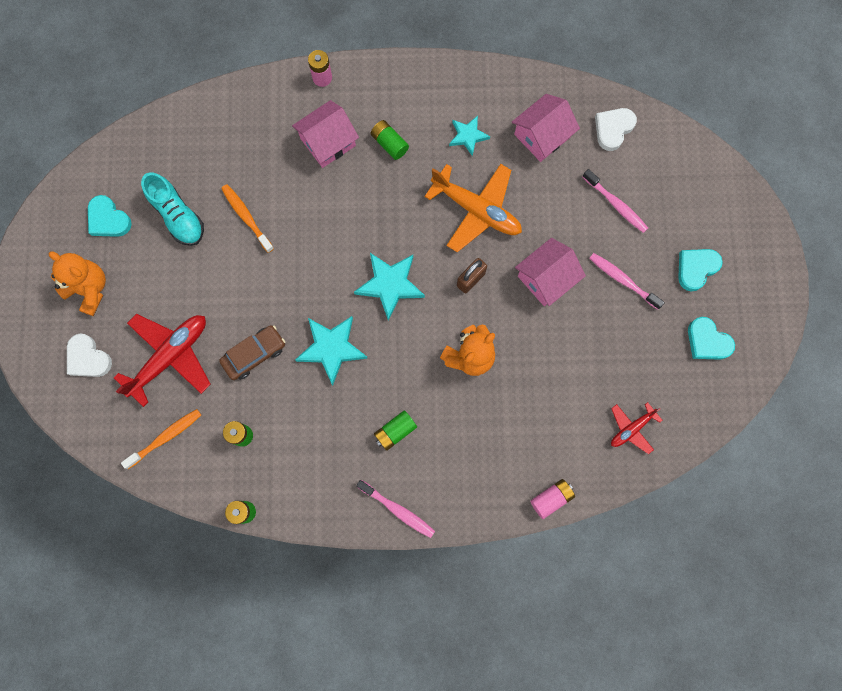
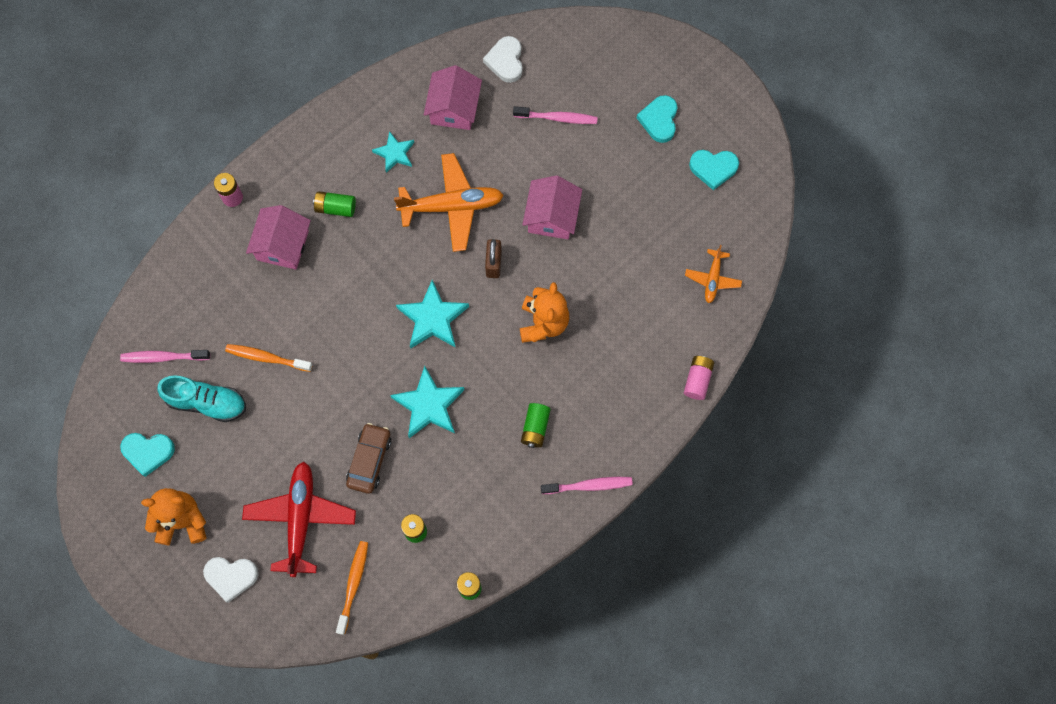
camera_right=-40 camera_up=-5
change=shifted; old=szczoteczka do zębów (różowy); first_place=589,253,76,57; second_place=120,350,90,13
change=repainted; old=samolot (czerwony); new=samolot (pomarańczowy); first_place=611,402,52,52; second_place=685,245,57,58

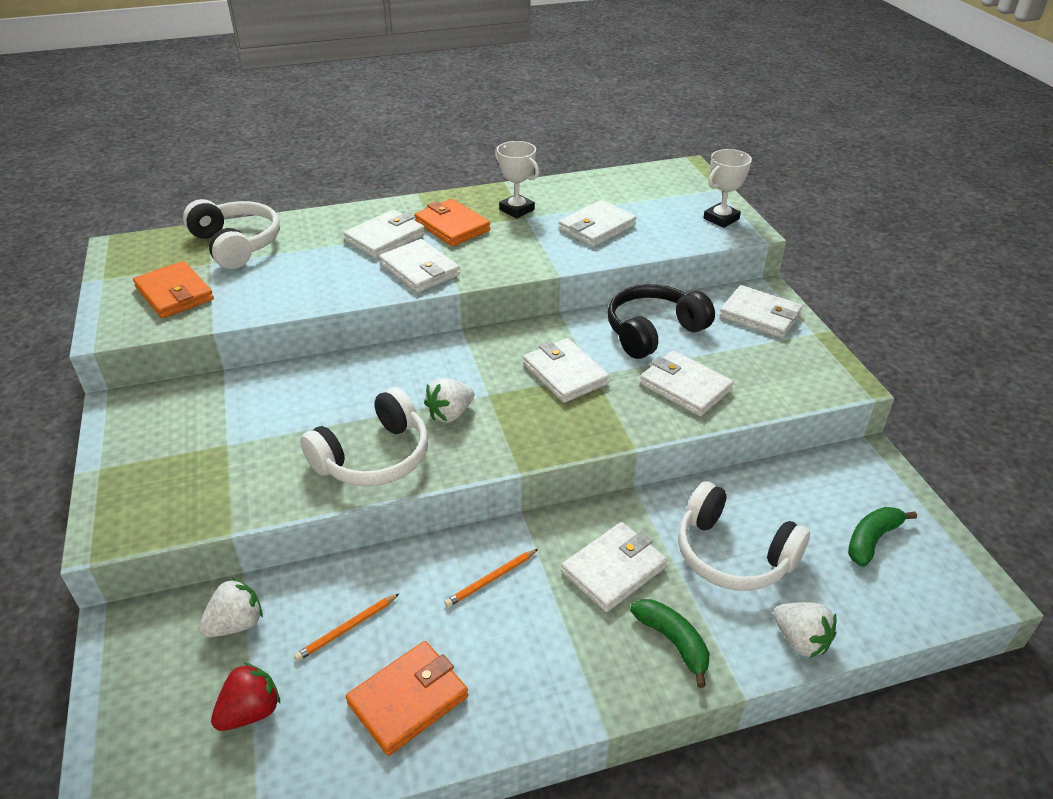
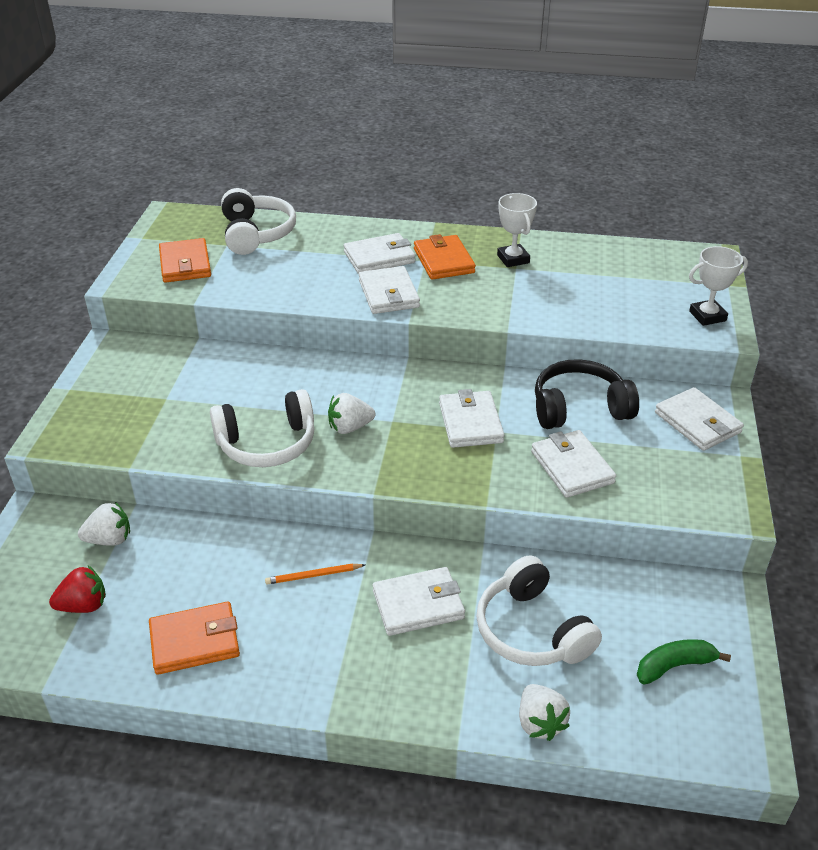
camera_right=25 camera_up=0
change=gone; old=ołówek (pomarańczowy); first_place=294,594,105,67
change=gone; old=portfel (biały); first_place=558,200,78,47
change=gone; old=banan (zielony); first_place=630,599,79,89

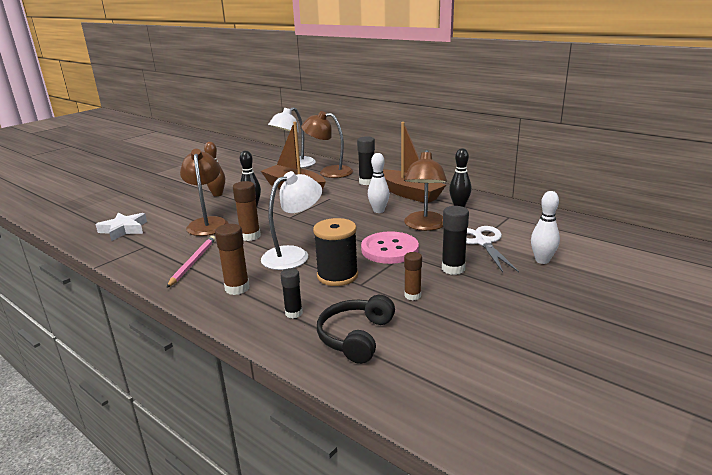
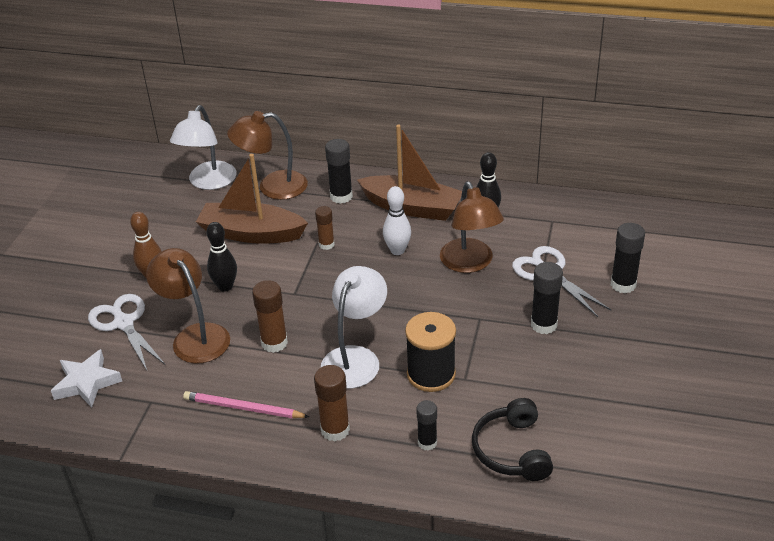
camera_right=-25 camera_up=15
change=rotated; old=ołówek (różowy); first_place=167,236,49,52; second_place=183,391,126,28; degrees=-60
change=gone; old=guzik (różowy); first_place=361,231,58,33
change=shifted; old=klej w sztyfcie (brązowy); first_place=404,252,18,48; second_place=315,206,20,44
change=swapped; old=kręgiel (biały); new=klej w sztyfcie (czarny); first_place=531,191,29,73; second_place=611,223,34,70
change=new; new=nożyczki (biały); second_place=88,294,77,76

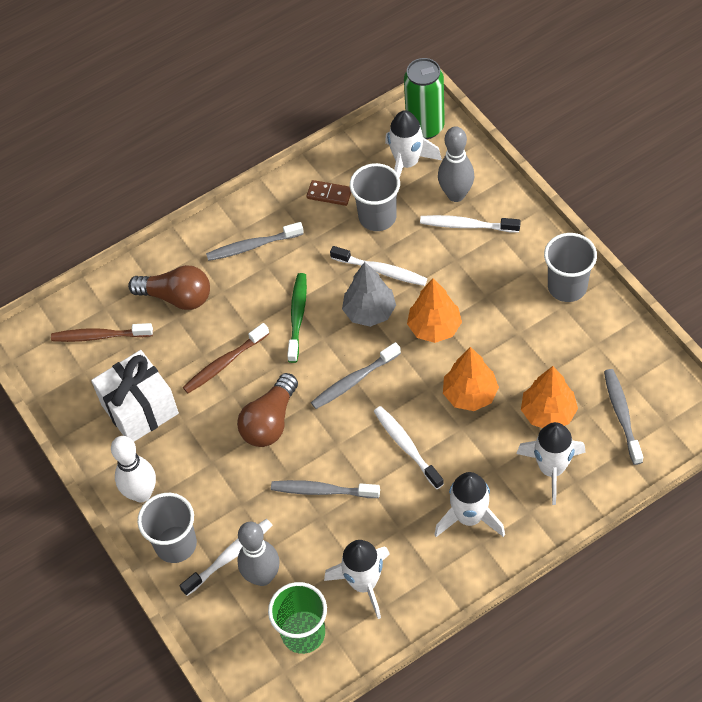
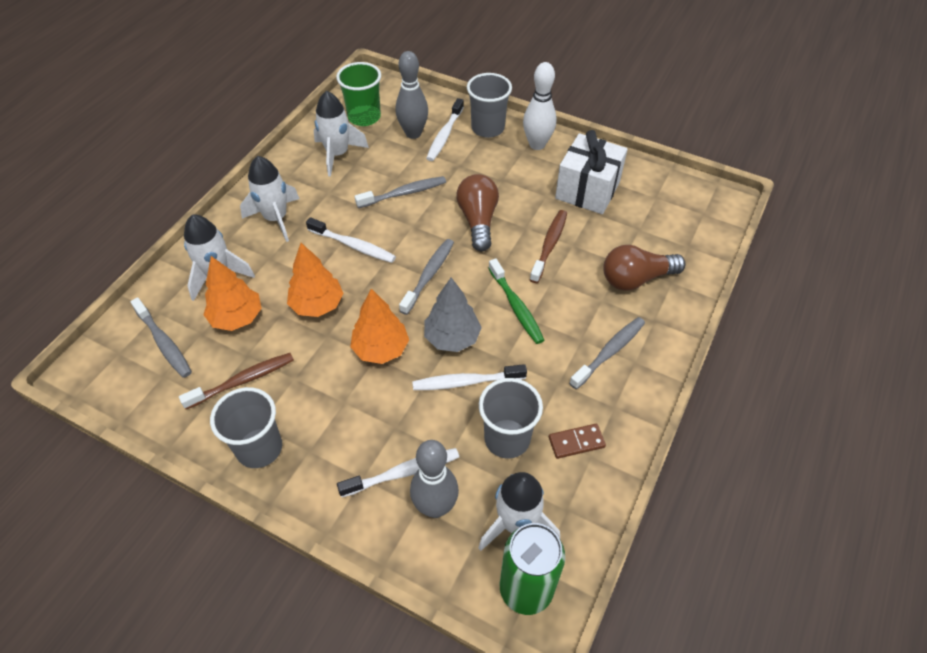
camera_right=145 camera_up=-5
change=shifted; old=szczoteczka do zębów (brązowy); first_place=51,323,102,19; second_place=179,353,115,56

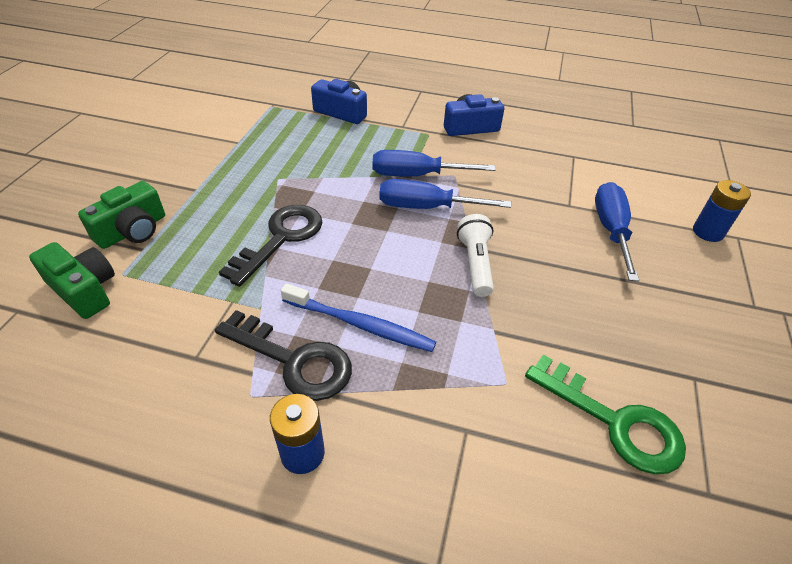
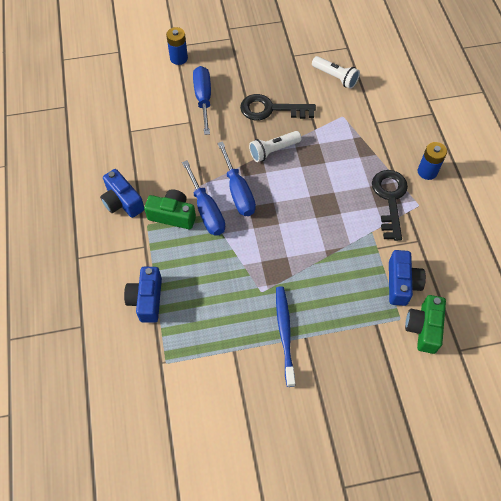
camera_right=-115 camera_up=15
change=shifted; old=aparat fotograficzny (zielony); first_place=78,181,87,68; second_place=144,189,52,40
change=shifted; old=klucz (czarny); first_place=219,205,104,82; second_place=240,94,76,26
change=shifted; old=szczoteczka do zębów (niebieski); first_place=281,283,155,69; second_place=276,286,19,101
change=swapped; old=klucz (zielony); new=latarka (biały); first_place=525,355,161,119; second_place=312,56,48,33
change=rotated; old=śrubokręt (niebieski); first_place=595,182,44,100; second_place=193,66,18,69; degrees=105
change=new; new=aparat fotograficzny (niebieski); second_place=389,250,37,56

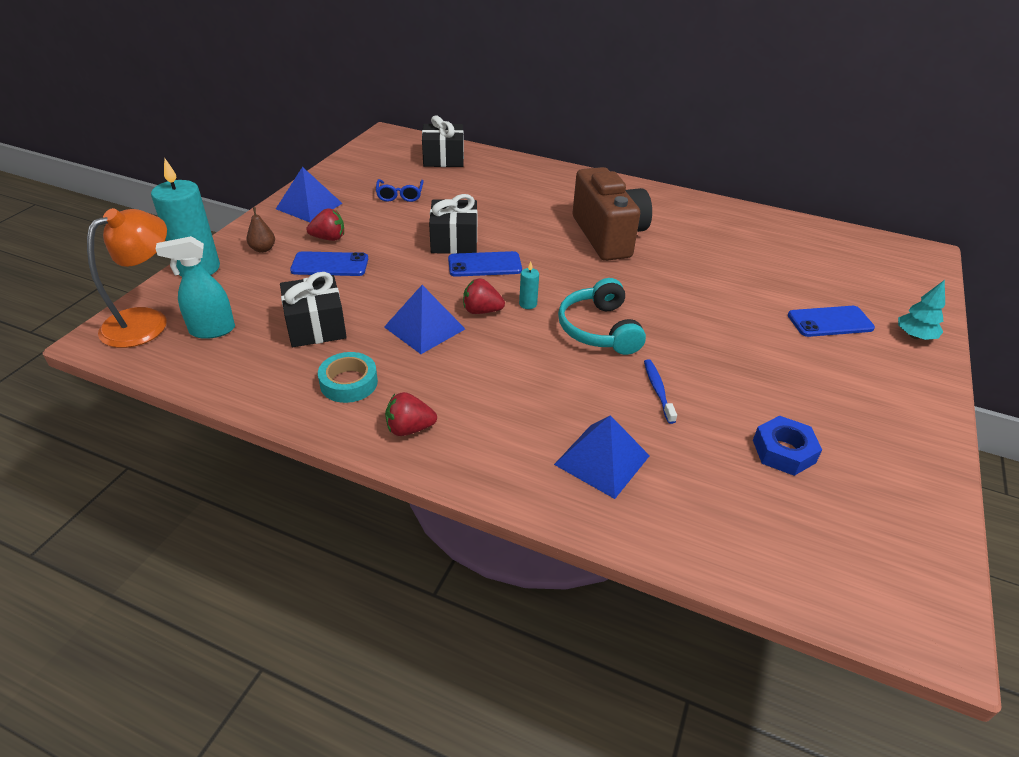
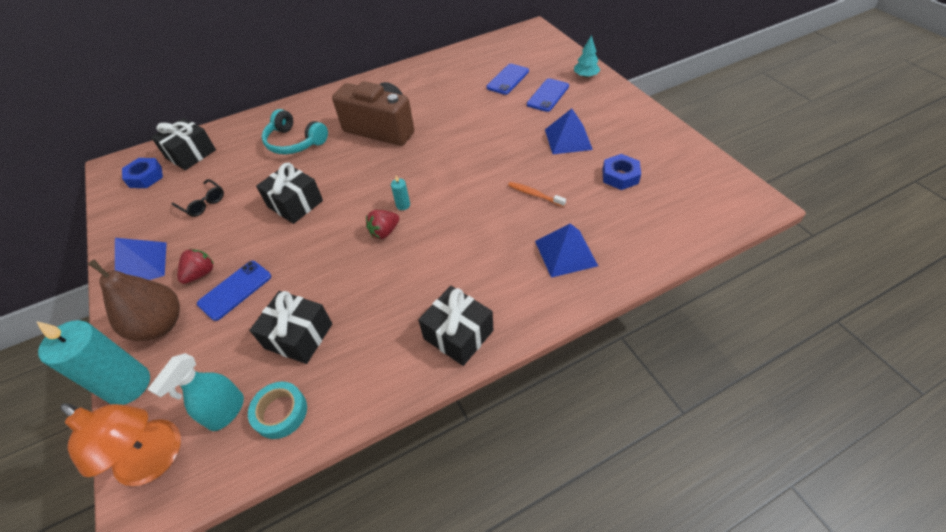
camera_right=-45 camera_up=10
change=rotated; old=lampka (pomarańczowy); first_place=87,208,80,140; second_place=60,403,121,83; degrees=135
change=scaled; old=gruszka (brązowy); first_place=247,207,28,46; second_place=88,260,92,81; factor=2.18
change=shifted; old=taśma klejąca (turkusowy); first_place=318,352,60,51; second_place=248,382,59,57
change=repainted; old=okulary (niebieski); new=okulary (czarny); first_place=376,179,48,23; second_place=172,179,52,38
change=shifted; old=piramida (niebieski); first_place=384,285,81,69; second_place=545,108,48,46
change=swapped; old=truskawka (czerwony); new=prezent (czarny); first_place=385,392,52,44; second_place=418,286,75,80
change=shifted; old=telefon (niebieski); first_place=448,251,74,26; second_place=486,64,43,31
change=shifted; old=słuchawki (turkusowy); first_place=558,278,88,77; second_place=262,109,66,45
change=repainted; old=szczoteczka do zębów (niebieski); new=szczoteczka do zębów (pomarańczowy); first_place=644,359,33,65; second_place=508,182,58,25
change=new; new=nakrętka (niebieski); second_place=122,158,41,30

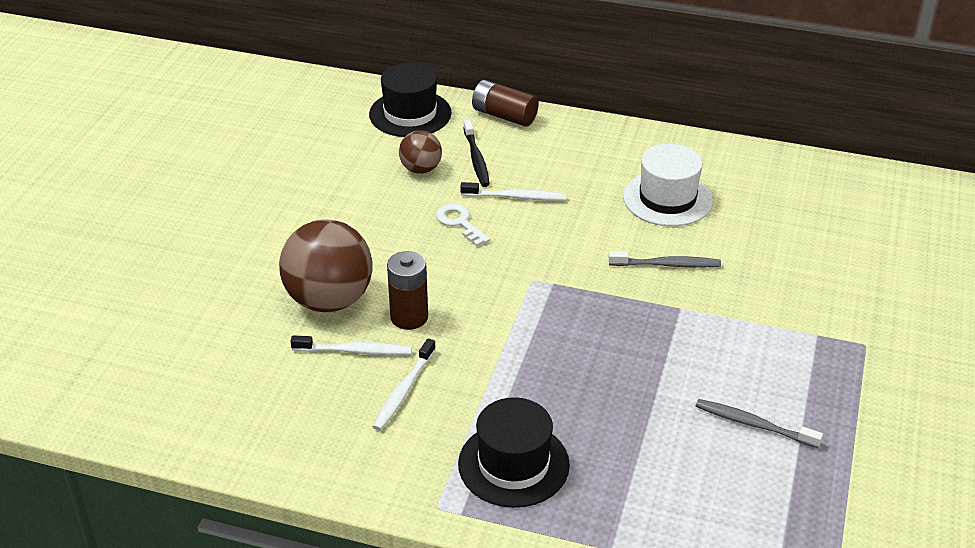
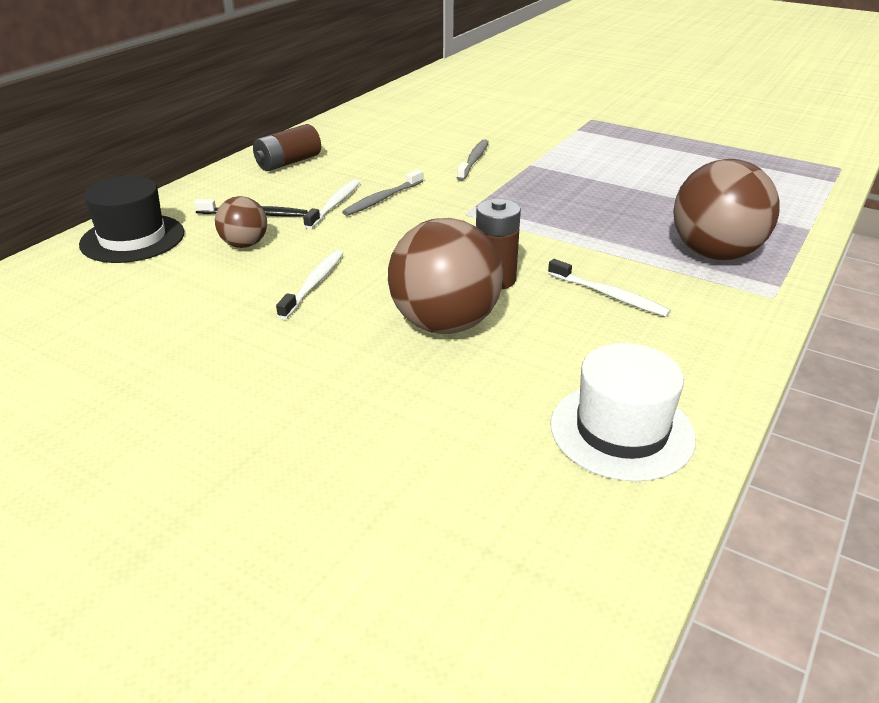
camera_right=-75 camera_up=-5
change=shifted; old=szczoteczka do zębów (biały); first_place=291,336,121,19; second_place=276,250,67,69
change=gone; old=klucz (biały); first_place=436,204,54,42
change=swapped; old=kapelusz (czarny); new=piłka (brązowy); first_place=458,397,112,111; second_place=673,159,107,101
change=shifted; old=bateria (brązowy); first_place=472,80,67,47; second_place=253,124,68,47
change=shifted; old=kapelusz (biały); first_place=623,144,90,82; second_place=550,343,146,138
change=shifted; old=szczoteczka do zębów (szary); first_place=696,399,127,49; second_place=342,169,81,47

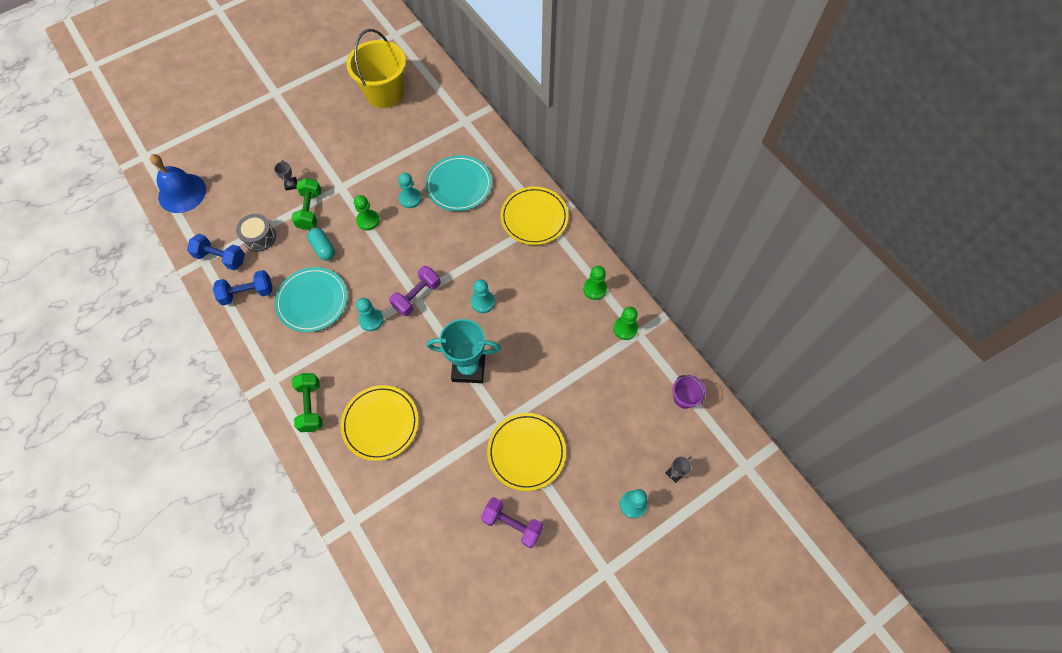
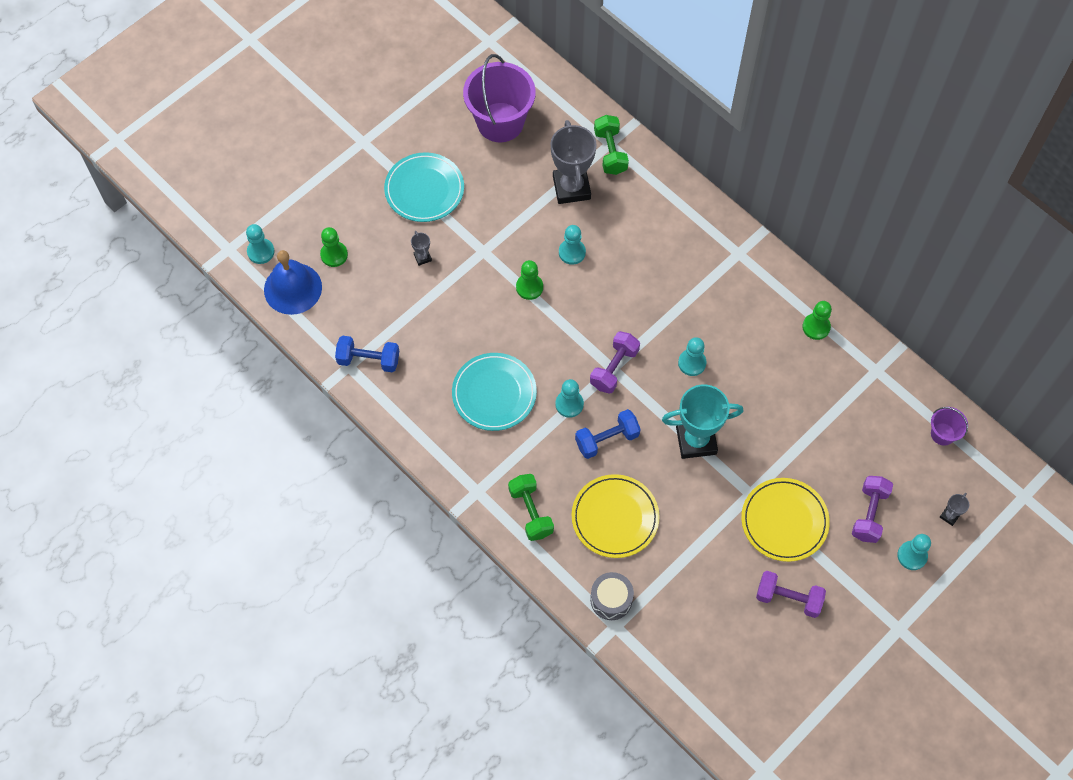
camera_right=-10 camera_up=0
change=shifted; old=hantel (niebieski); first_place=213,270,59,35; second_place=575,409,66,50
change=shifted; old=bęben (szary); first_place=236,214,40,38; second_place=590,572,44,48
change=shifted; old=hantel (zielony); first_place=291,178,30,52; second_place=594,115,35,60
change=gone; old=kapsułka (turkusowy); first_place=307,228,28,32
change=repainted; old=wiadro (żółty); new=wiadro (fioletowy); first_place=347,29,59,79; second_place=463,54,73,88
change=shifted; old=talerz (turkusowy); first_place=425,155,67,56; second_place=384,152,80,70
change=gone; old=talerz (żółty); first_place=500,187,69,58
change=shifted; old=pionek (zielony); first_place=613,307,25,33; second_place=320,227,28,40
change=new; new=pionek (turkusowy); second_place=246,224,29,40
change=new; new=puchar (szary); second_place=550,120,47,84
change=new; new=hantel (fioletowy); second_place=852,476,41,67

